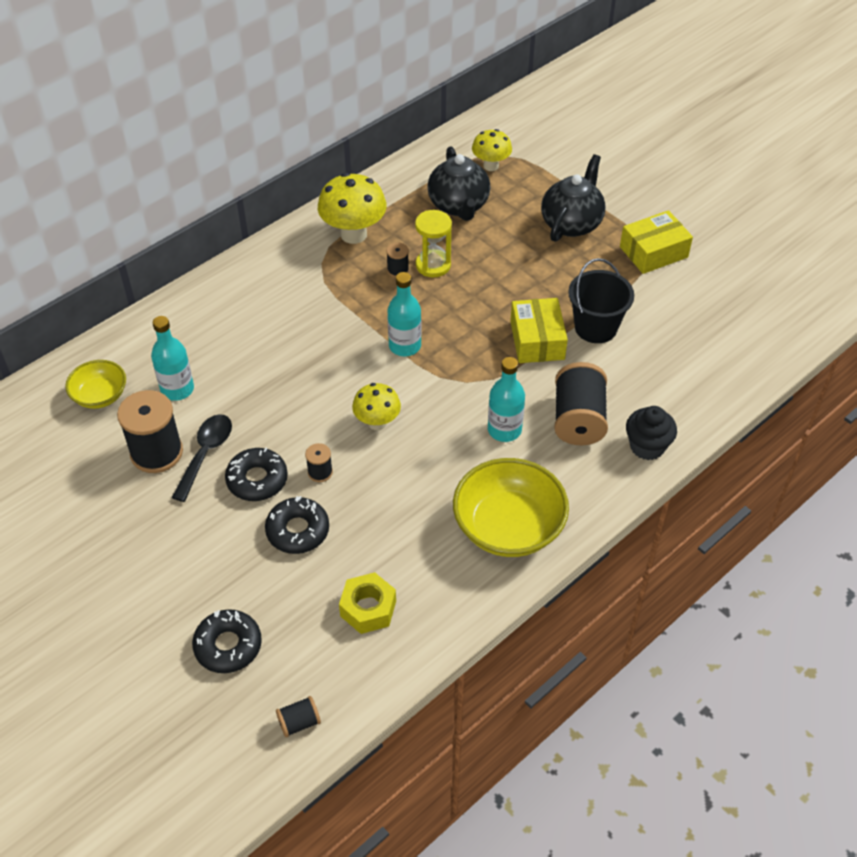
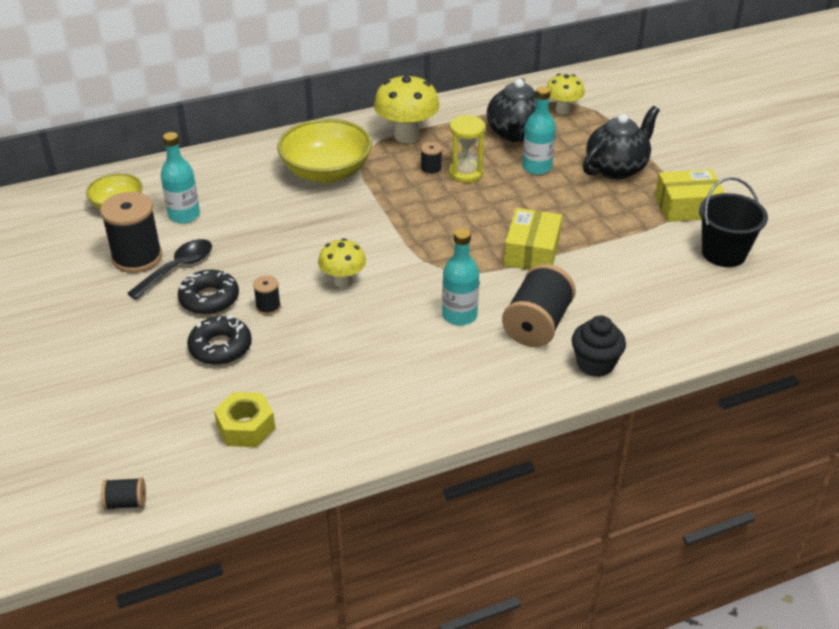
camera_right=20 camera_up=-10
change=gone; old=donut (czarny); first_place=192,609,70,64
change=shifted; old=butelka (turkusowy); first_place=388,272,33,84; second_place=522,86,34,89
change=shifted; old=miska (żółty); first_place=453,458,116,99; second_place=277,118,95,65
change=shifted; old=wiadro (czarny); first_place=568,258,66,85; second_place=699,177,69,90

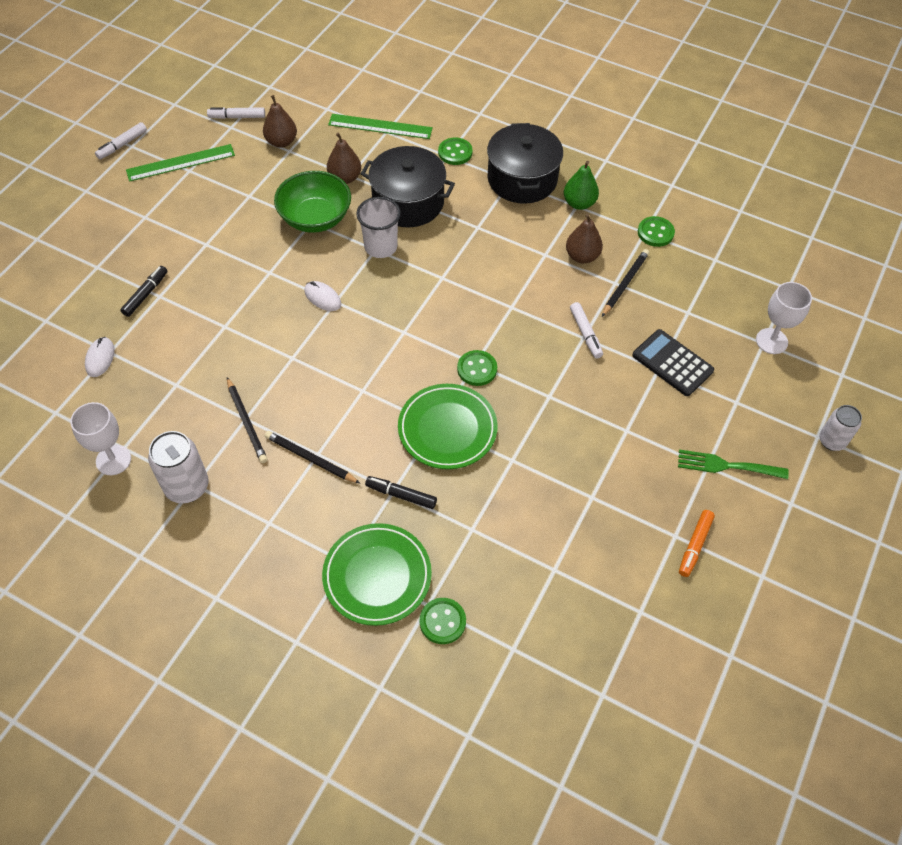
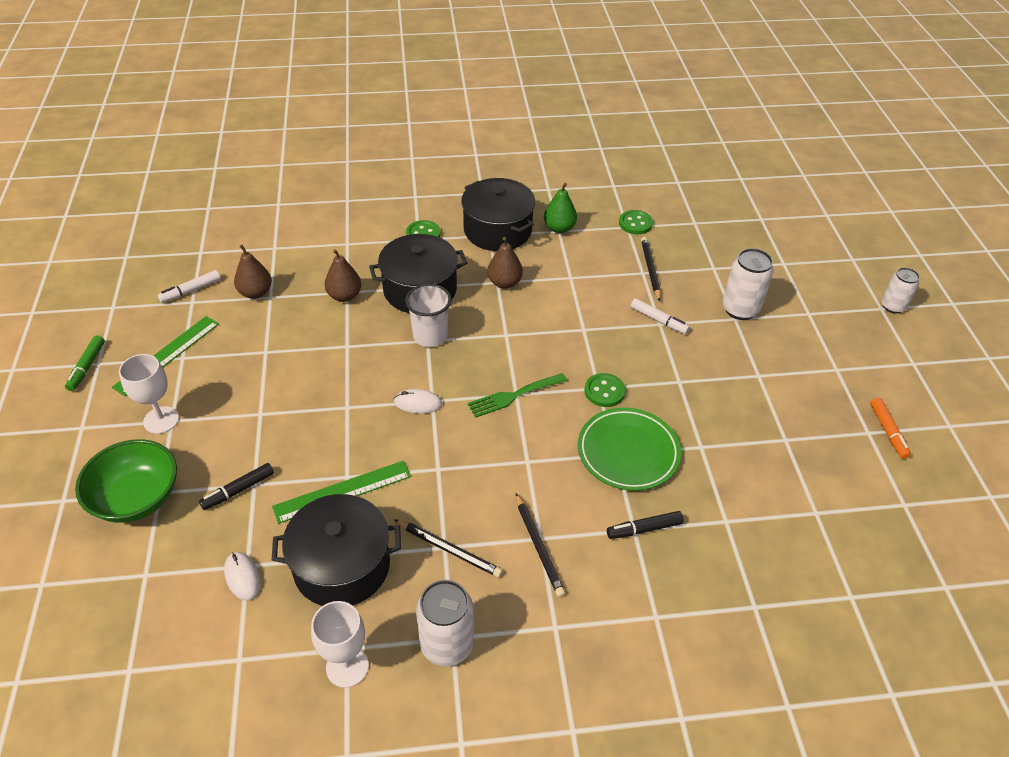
camera_right=-35 camera_up=-10
change=repainted; old=flamaster (biały); new=flamaster (zielony); first_place=95,122,52,37; second_place=65,335,40,56
change=rotated; old=flamaster (czarny); first_place=120,266,48,51; second_place=199,463,75,47; degrees=-120
change=rotated; old=ołówek (czarny); first_place=265,431,95,52; second_place=516,493,49,104; degrees=-105
change=shifted; old=miska (zielony); first_place=274,171,77,62; second_place=75,439,102,84
change=gone; old=talerz (zielony); first_place=322,523,110,103
change=shifted; old=linijka (zielony); first_place=328,114,105,25; second_place=272,461,139,63
change=gone; old=guzik (zielony); first_place=420,598,46,46
change=shifted; old=gruszka (brązowy); first_place=566,214,37,50; second_place=487,237,36,52
change=swapped; old=kalkulator (czarny); new=puszka (biały); first_place=632,329,82,67; second_place=722,248,52,72
change=shifted; old=widelec (zielony); first_place=678,449,111,30; second_place=468,373,99,45
change=shifted; old=kielich (biały); first_place=756,282,56,72; second_place=119,354,60,80
change=new; new=garnek (czarny); second_place=272,494,129,112

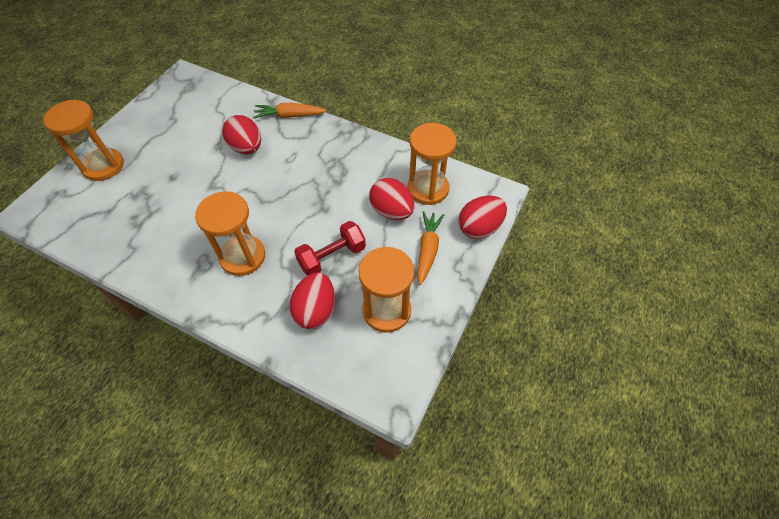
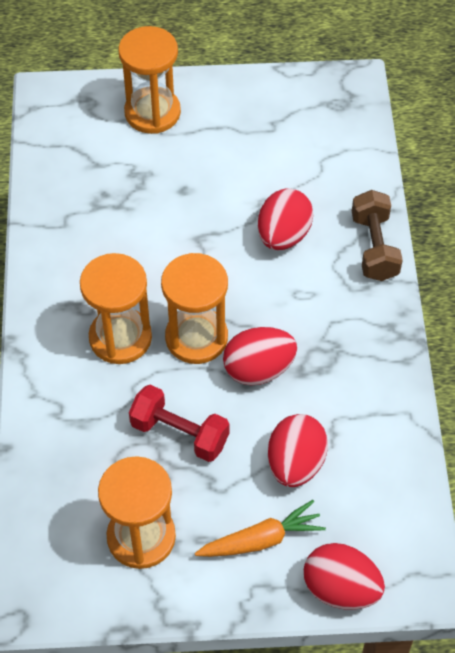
camera_right=60 camera_up=0
change=swapped; old=marchewka (pomarańczowy); new=hantel (brązowy); first_place=253,103,74,16; second_place=352,190,51,91
change=shifted; old=jajko (czerwony); first_place=289,272,46,57; second_place=223,327,74,58
change=shifted; old=klepsydra (pomarańczowy); first_place=408,123,49,82; second_place=161,253,67,111

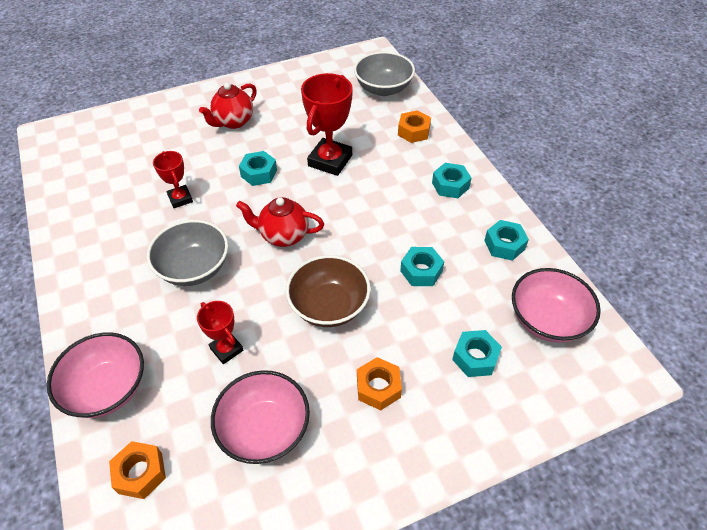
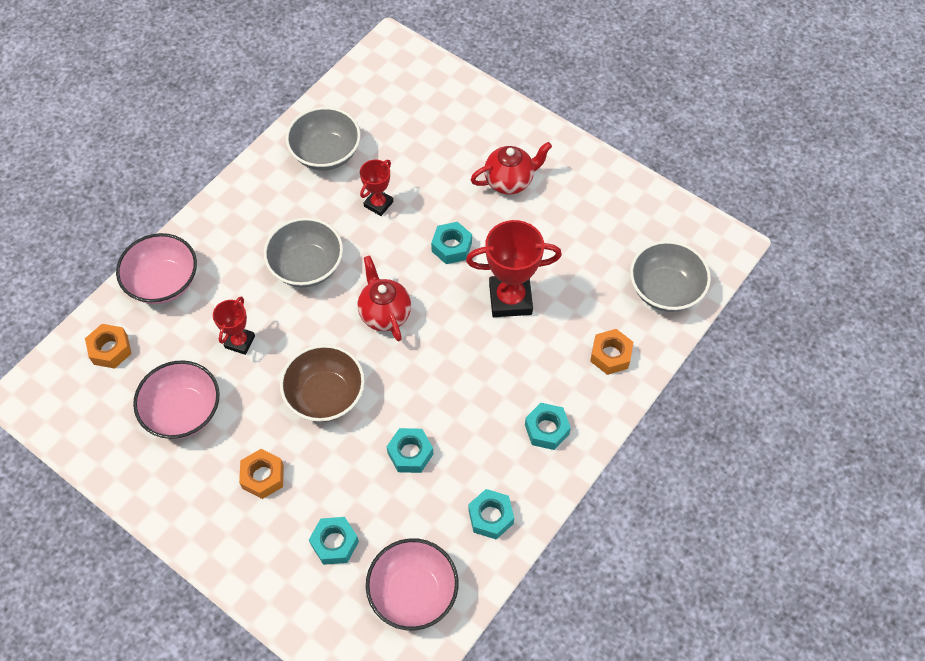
camera_right=60 camera_up=10
change=rotated; old=imbryk (czerwony); first_place=199,82,58,47; second_place=471,142,81,52; degrees=150
change=new; new=miska (szary); second_place=286,107,75,64

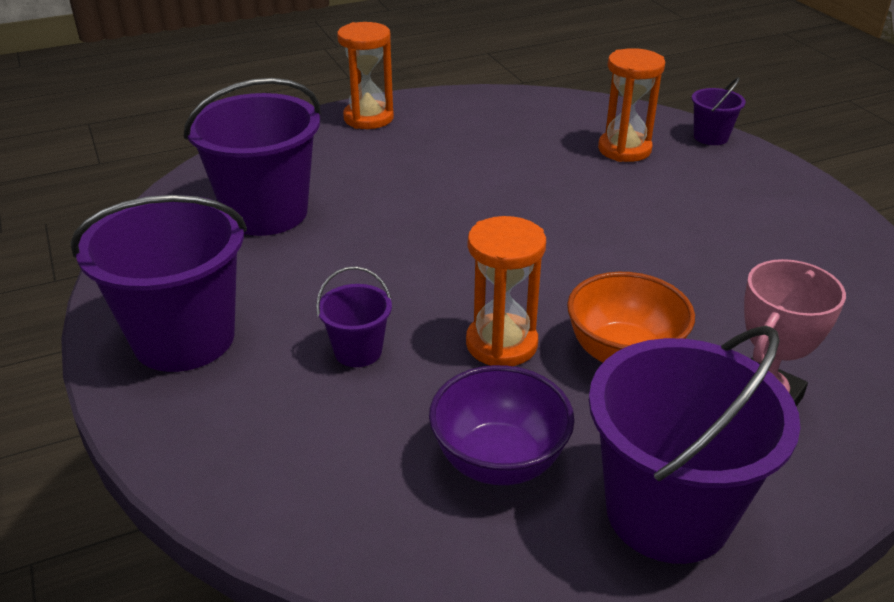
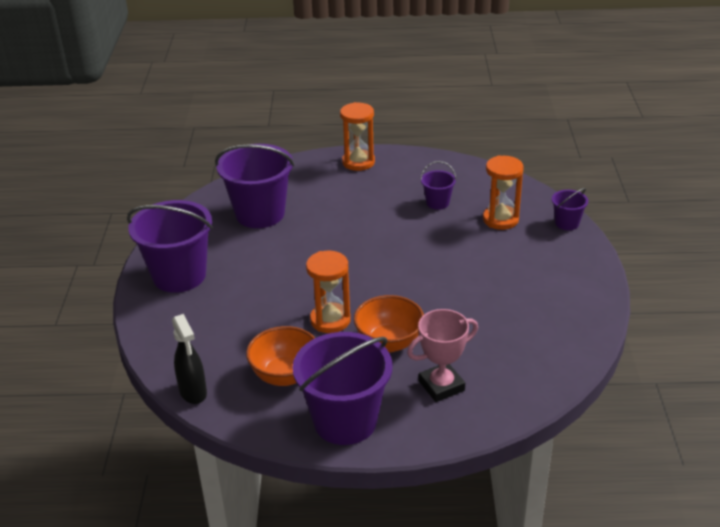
camera_right=25 camera_up=0
change=shifted; old=wiadro (fioletowy); first_place=316,266,76,101; second_place=420,161,37,49
change=repainted; old=miska (fioletowy); new=miska (pomarańczowy); first_place=429,365,145,120; second_place=246,326,69,60
change=new; new=spryskiwacz (czarny); second_place=172,314,35,90

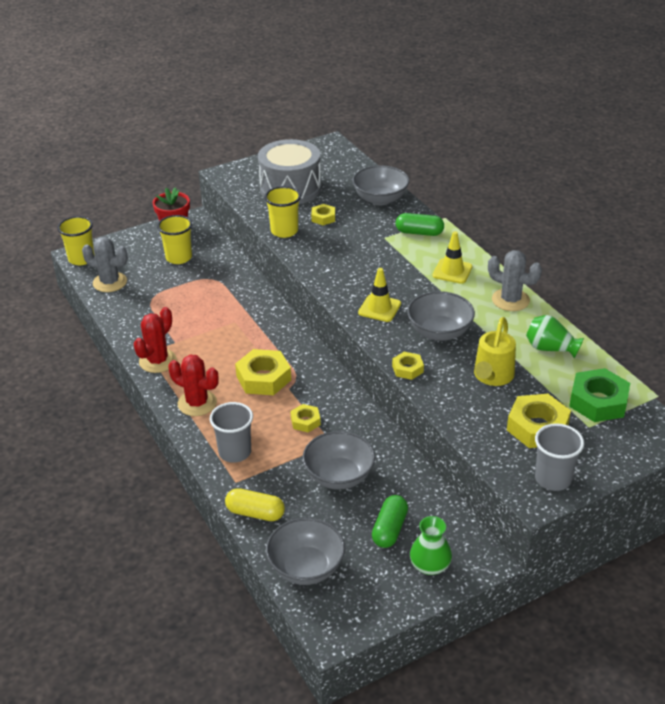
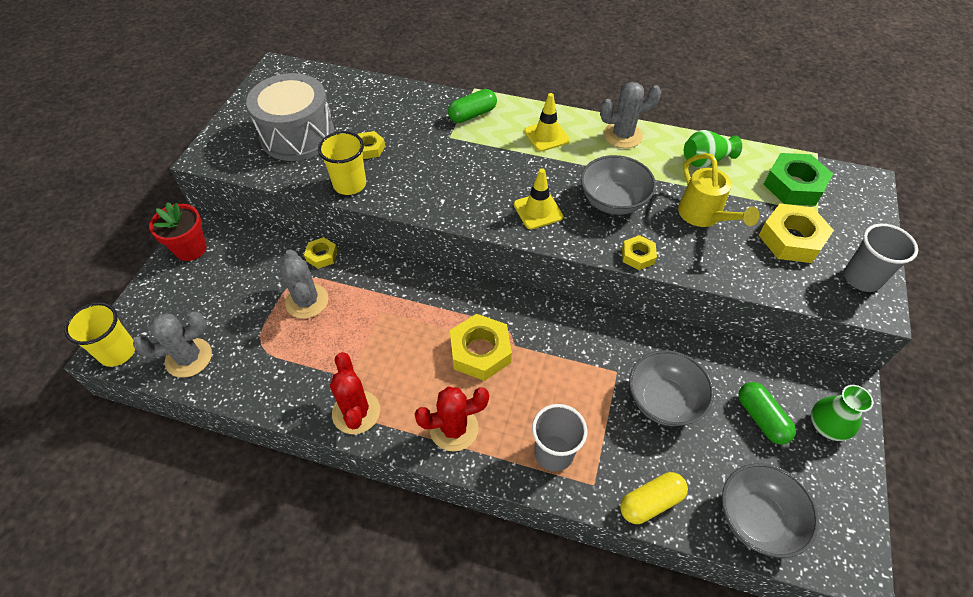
camera_right=-45 camera_up=15
change=gone; old=szklanka (żółty); first_place=157,215,35,49
change=shifted; old=nakrętka (żółty); first_place=290,404,31,28; second_place=304,237,34,32
change=gone; old=miska (szary); first_place=352,165,57,40
change=new; new=kaktus (szary); second_place=280,249,48,70

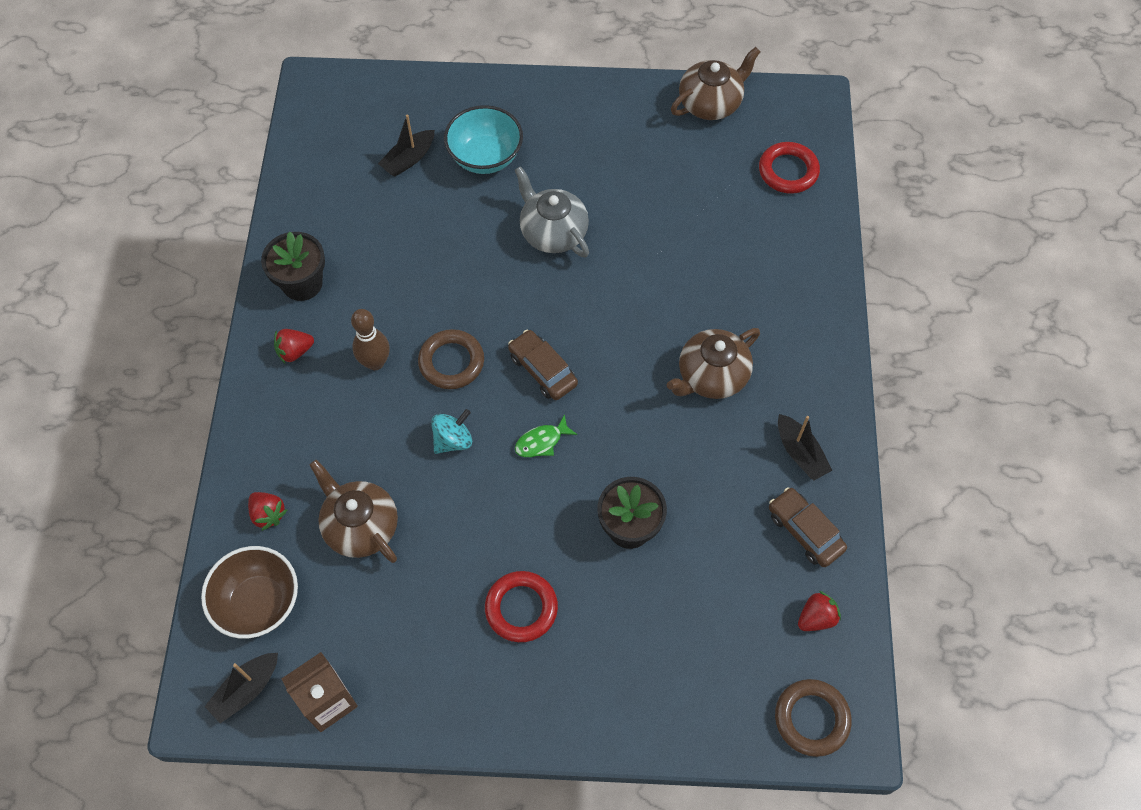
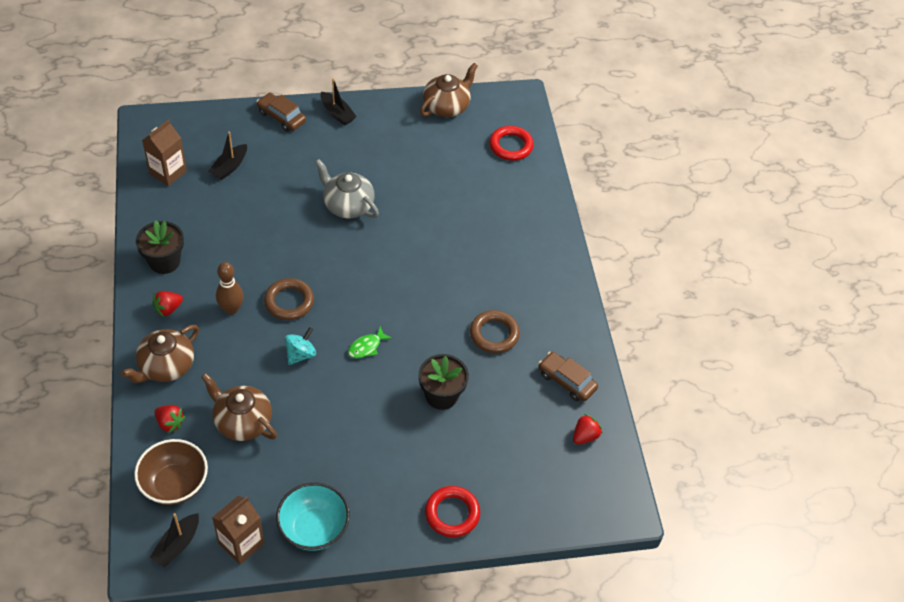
camera_right=-15 camera_up=-10
change=shifted; old=miska (turkusowy); first_place=444,105,79,69; second_place=276,483,74,68
change=shifted; old=pierścień (czerwony); first_place=485,571,73,71; second_place=425,486,55,51
change=shifted; old=samochód (brązowy); first_place=508,329,70,71; second_place=257,93,49,38
change=shifted; old=imbryk (brązowy); first_place=667,328,93,71; second_place=121,325,78,58
change=shifted; old=pierścień (brązowy); first_place=775,679,77,78; second_place=470,310,50,43
change=shifted; old=łódka (czarny); first_place=778,414,54,66; second_place=321,78,36,47
change=new; new=karton mleka (brązowy); second_place=142,119,45,67

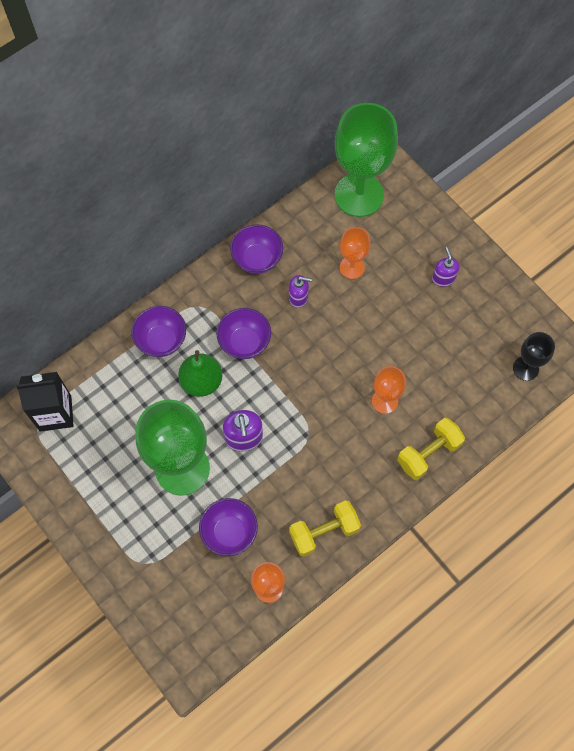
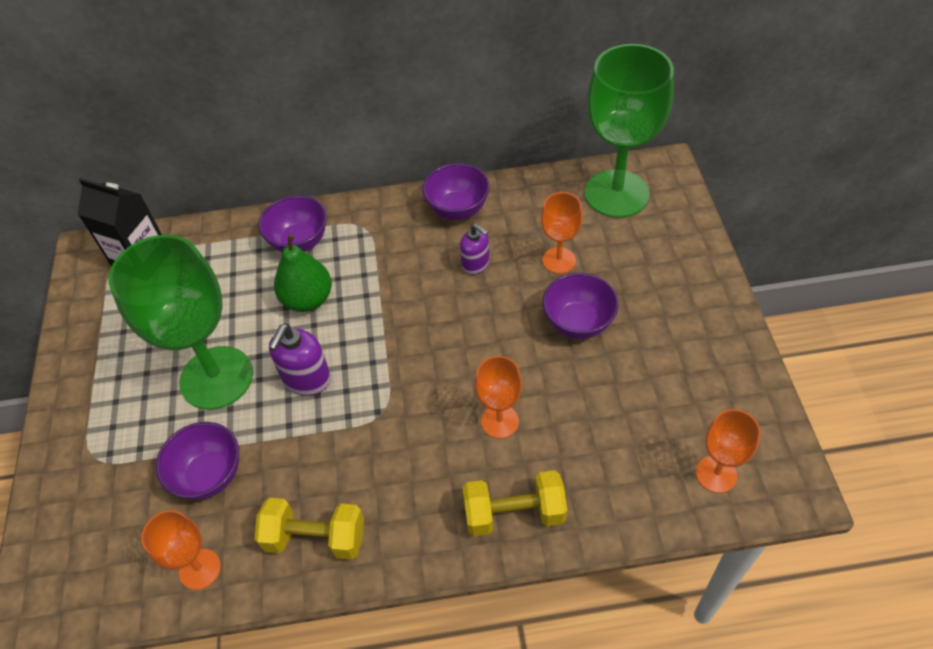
camera_right=35 camera_up=-15
change=shifted; old=miska (fioletowy); first_place=216,308,55,51; second_place=543,273,76,66
change=gone; old=dozownik mydła (fioletowy); first_place=432,247,28,40
change=repainted; old=kielich (czarny); new=kielich (pomarańczowy); first_place=513,332,42,49; second_place=696,409,65,84

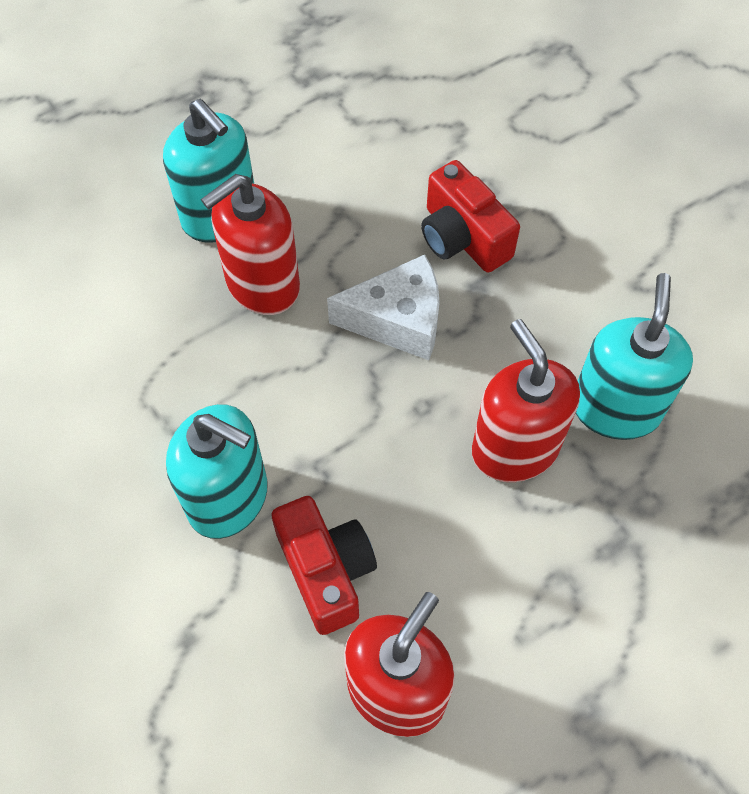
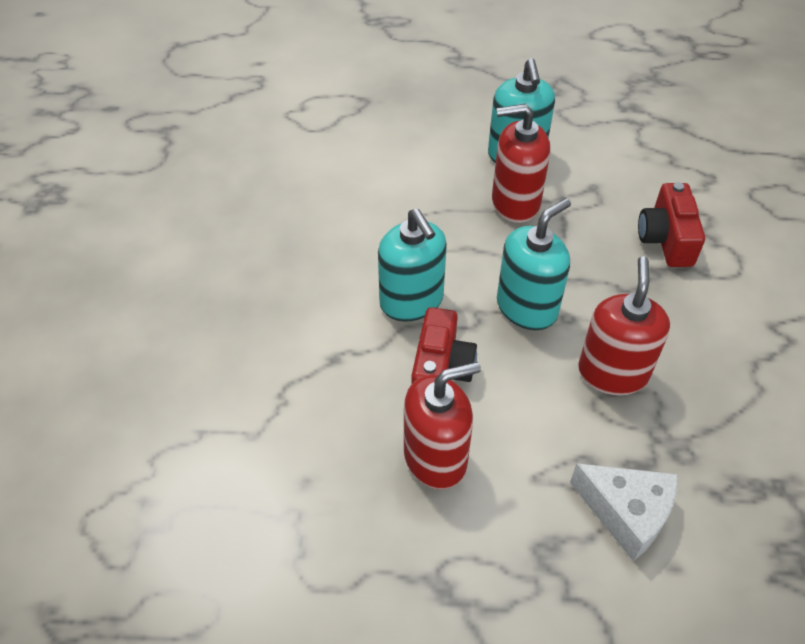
camera_right=35 camera_up=-10
change=shifted; old=ser (biały); first_place=327,255,113,105; second_place=570,463,108,98
change=shifted; old=dozownik mydła (turkusowy); first_place=576,273,117,167; second_place=497,198,74,132

